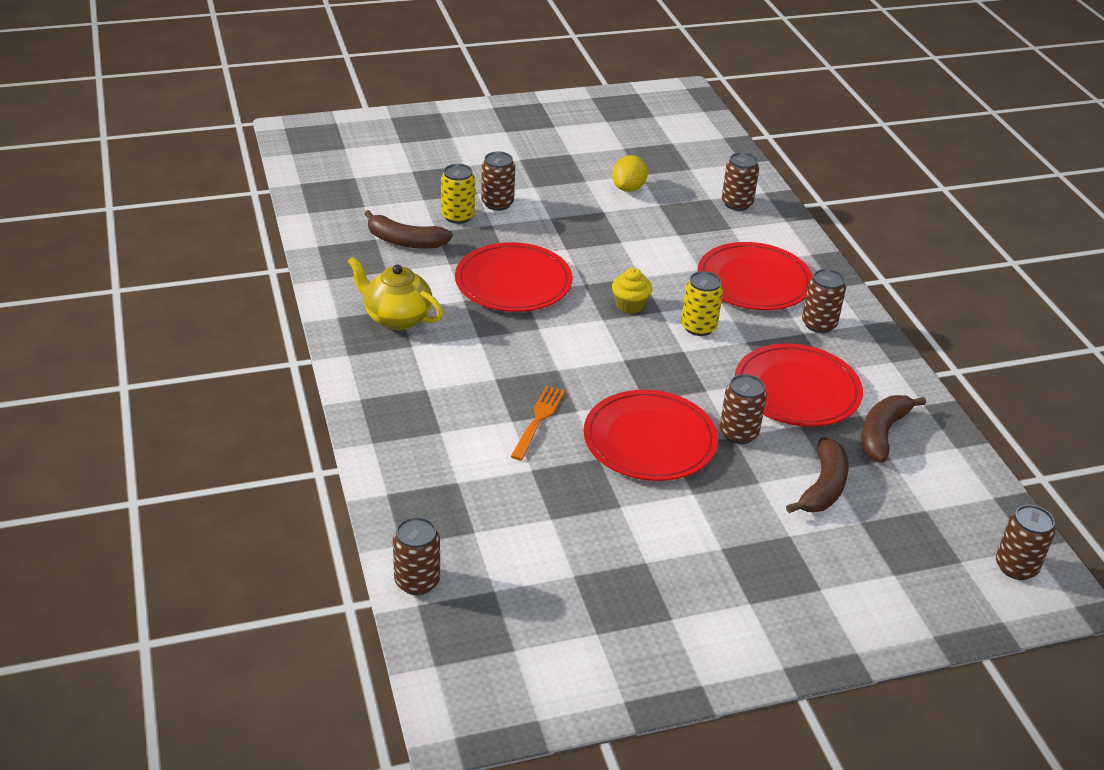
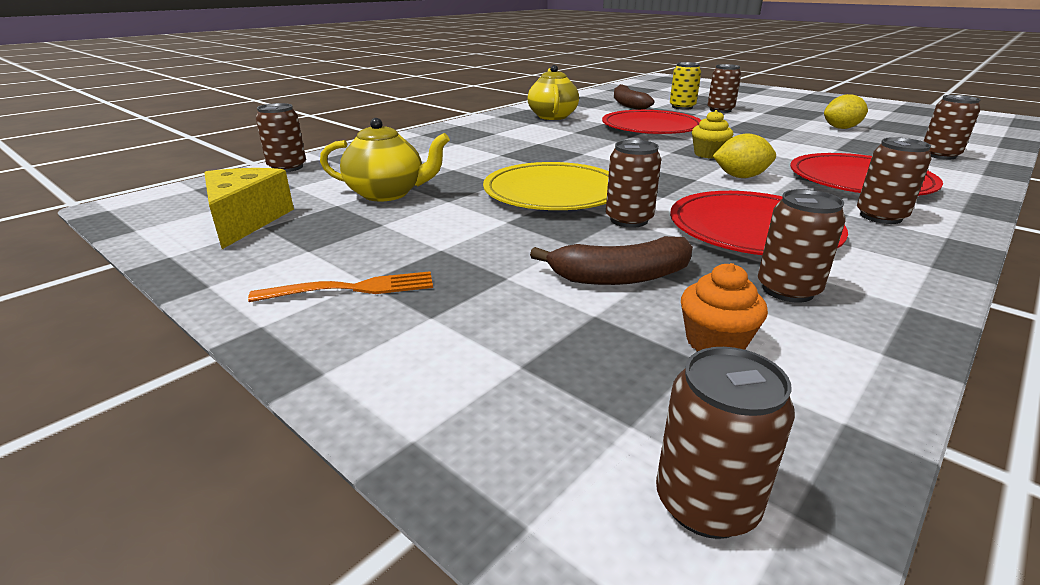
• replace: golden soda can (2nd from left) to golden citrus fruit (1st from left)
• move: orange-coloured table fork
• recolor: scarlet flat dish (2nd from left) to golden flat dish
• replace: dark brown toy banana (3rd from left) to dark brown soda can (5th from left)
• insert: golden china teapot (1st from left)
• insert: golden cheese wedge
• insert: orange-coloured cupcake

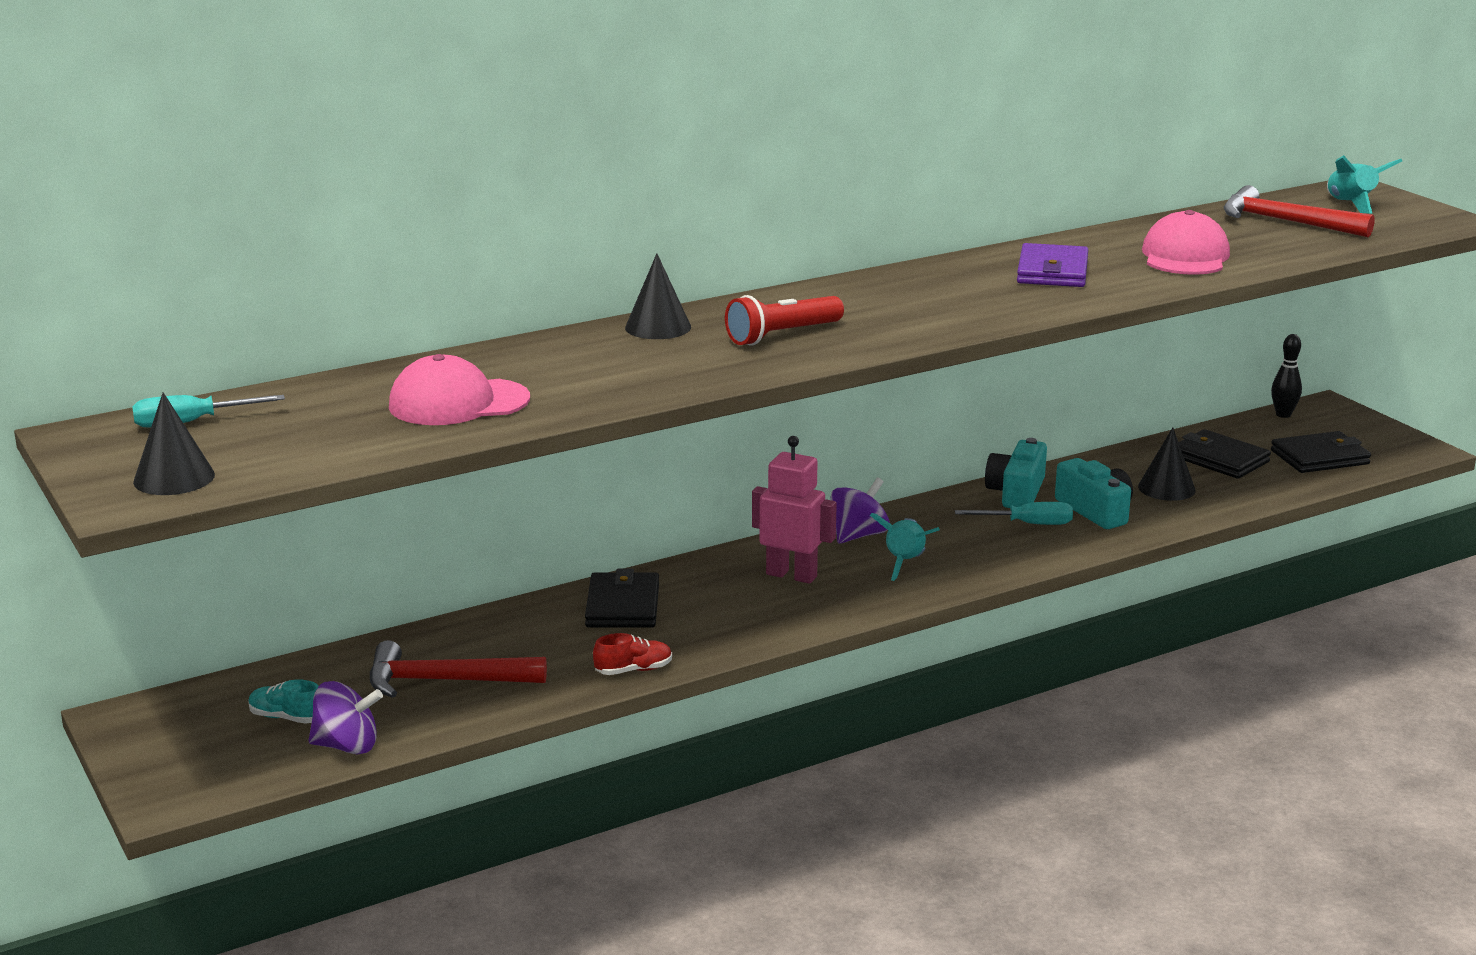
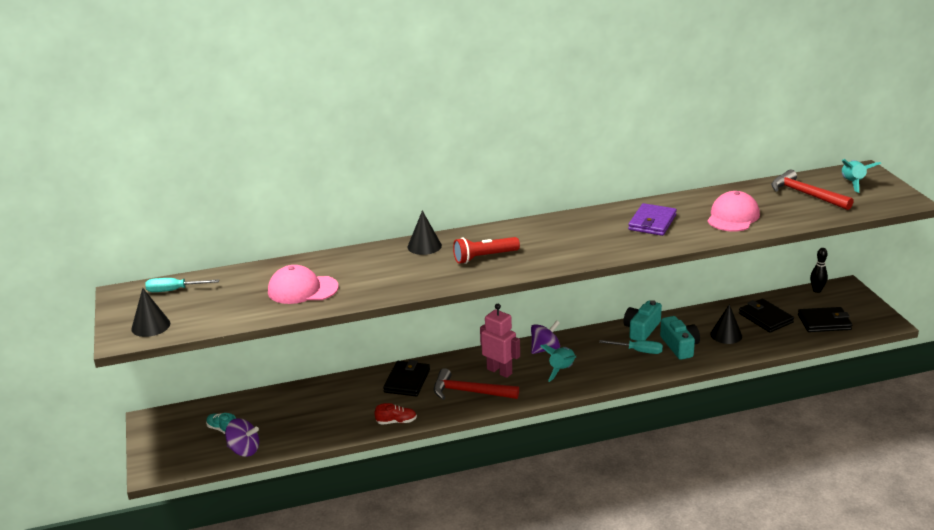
• move: scarlet claw hammer (1st from left)

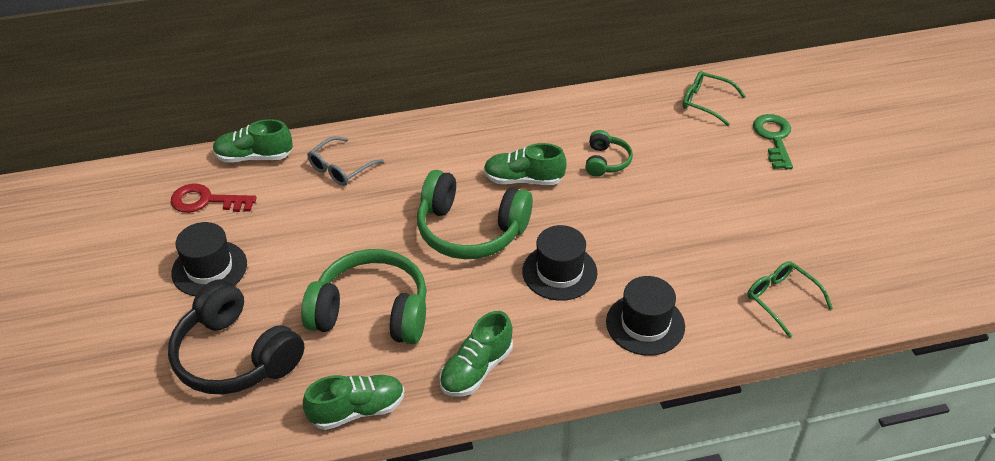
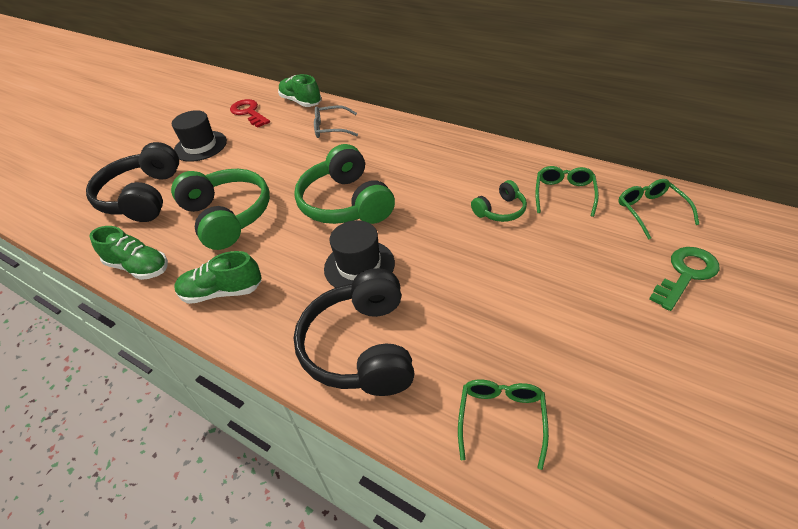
• delete: emerald sneaker (4th from left)
• replace: jet-black hat (3rd from left) to jet-black headphones (2nd from left)
• insert: emerald glasses (2nd from left)

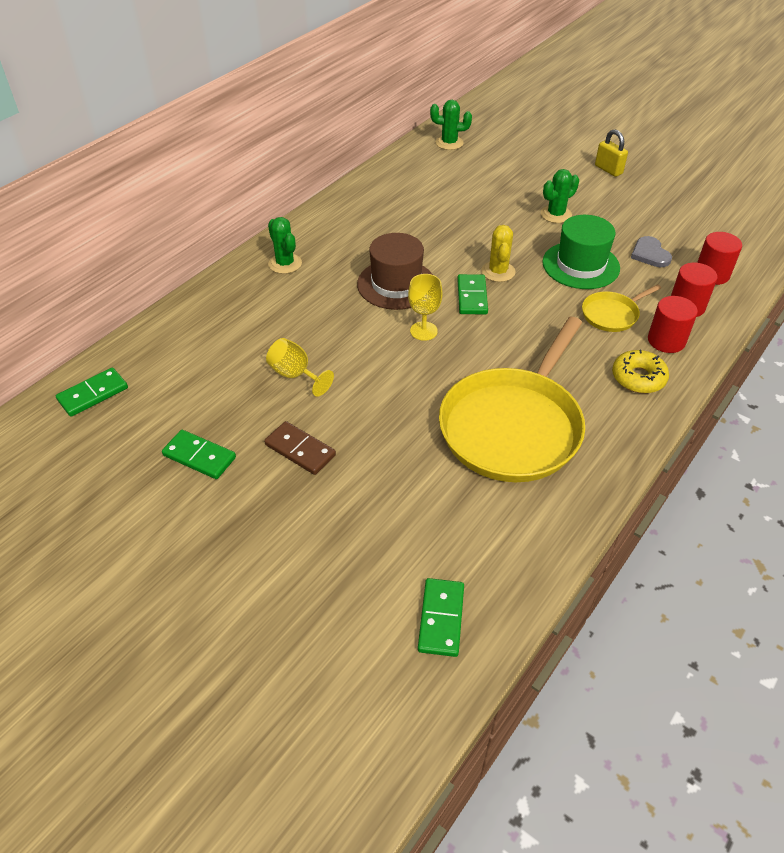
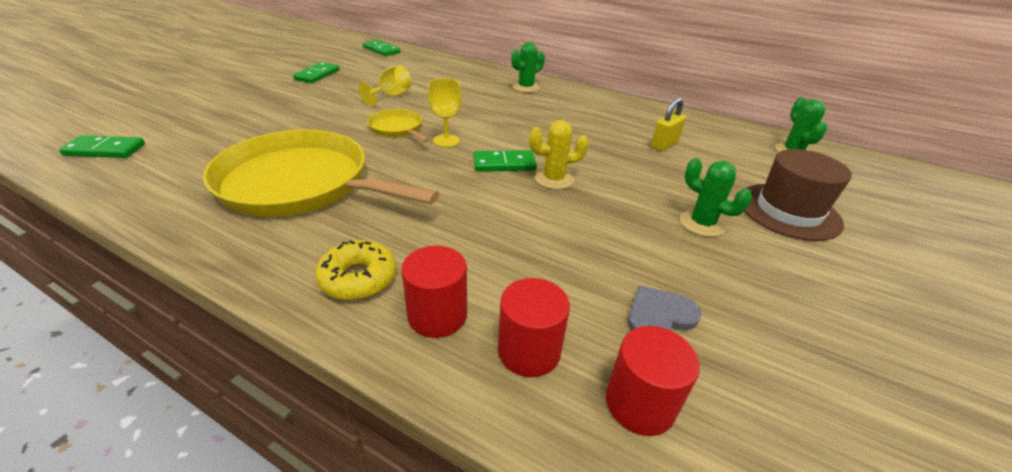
• move: golden small lock
• delete: emerald hat
• move: dark brown hat
• move: golden skillet (2nd from left)
• delete: dark brown domino

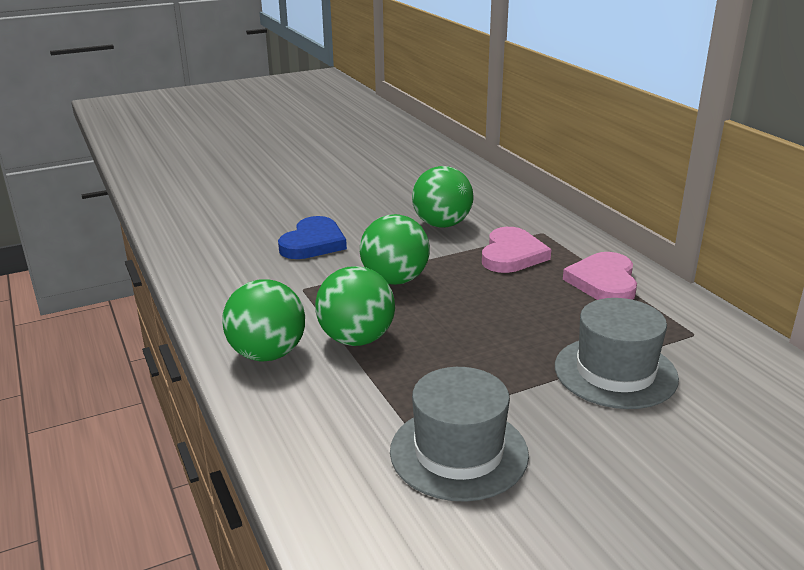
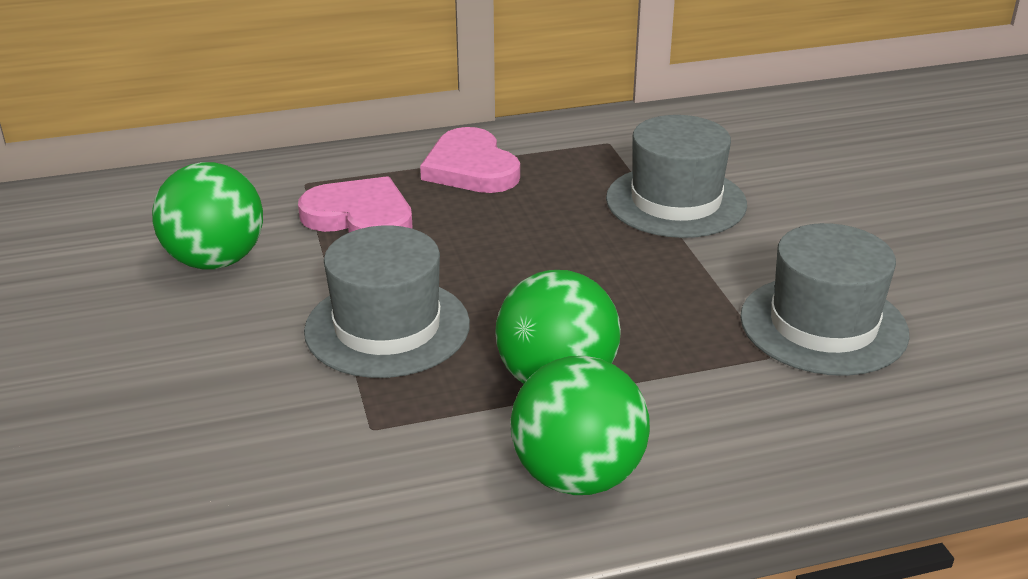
• replace: emerald play ball (3rd from left) to gray hat (1st from left)
• delete: cobalt love heart
• rotate: rose-pink love heart (2nd from left) 45 degrees clockwise

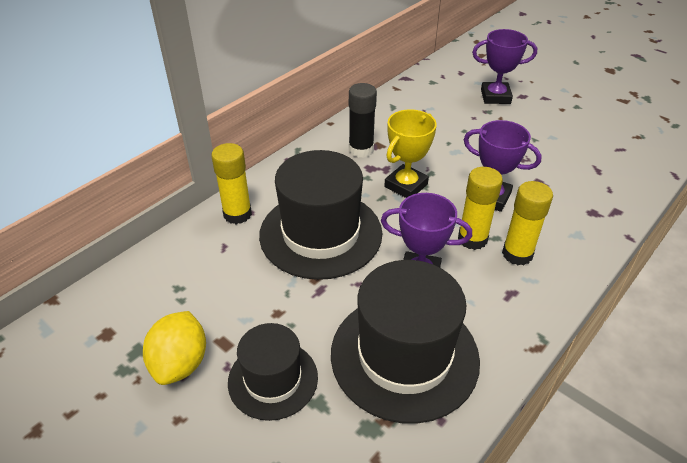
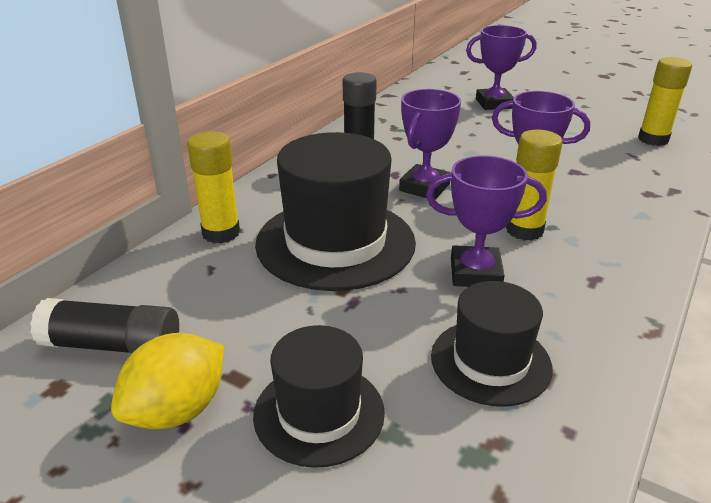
• recolor: golden award cup to violet award cup (1st from left)
• move: golden glue (3rd from left)
• resize: jet-black hat (3rd from left) x0.59
• rotate: golden citrus fruit 45 degrees clockwise
• insert: jet-black glue (1st from left)

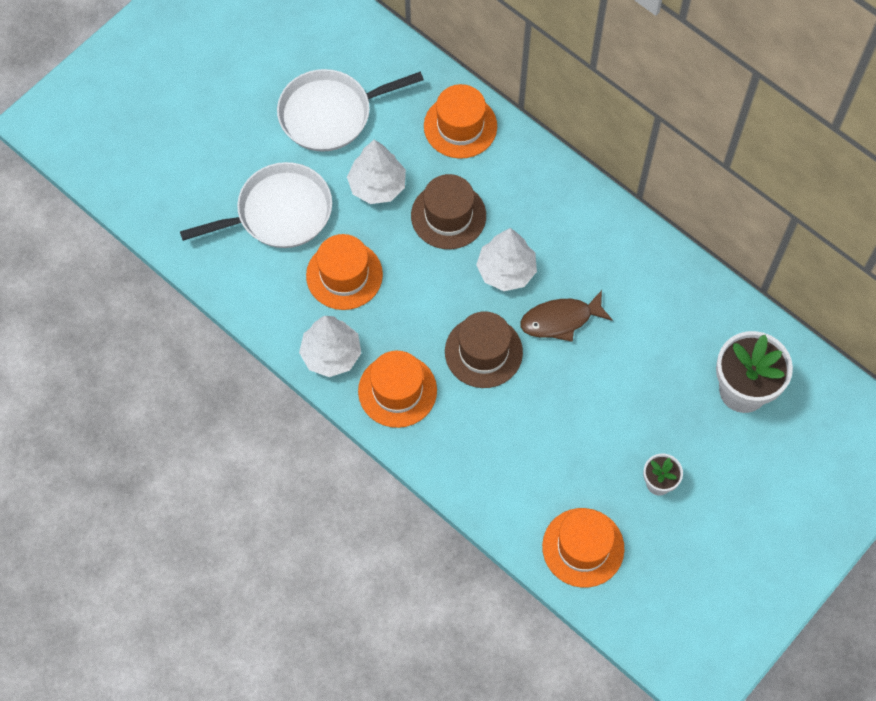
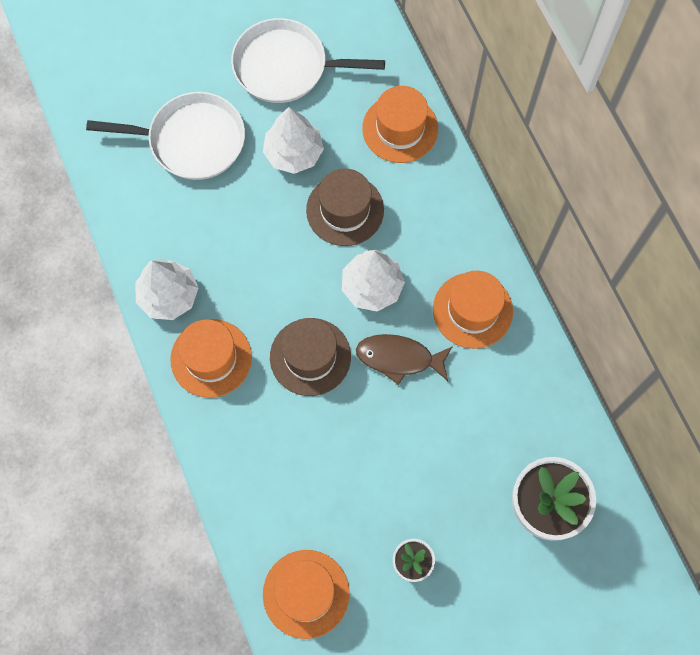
• move: orange-coloured hat (1st from left in the first image) to orange-coloured hat (4th from left)

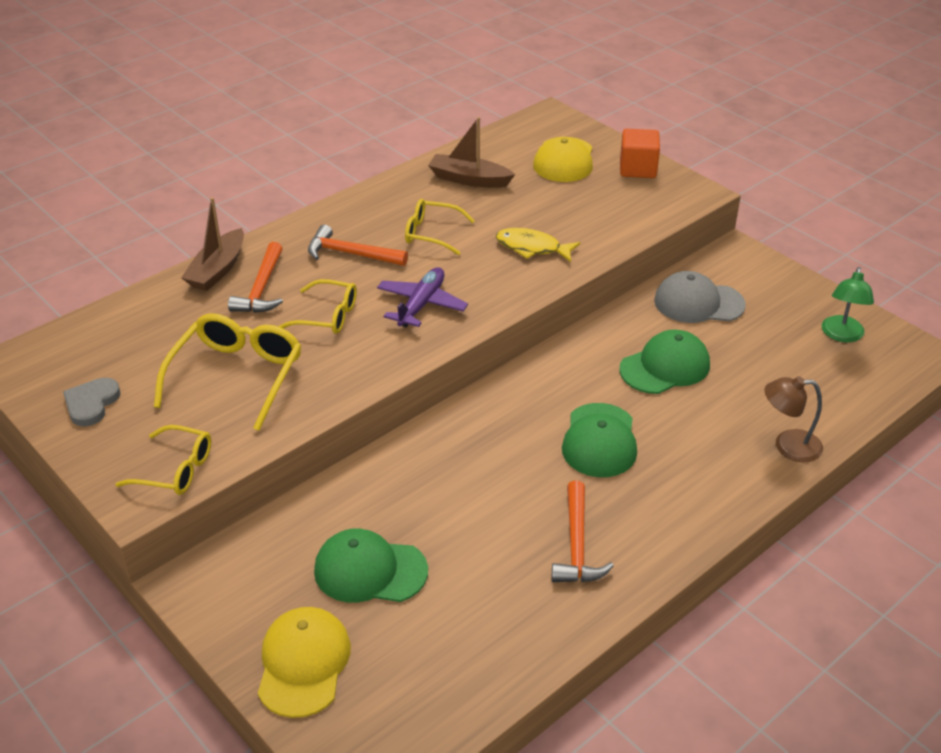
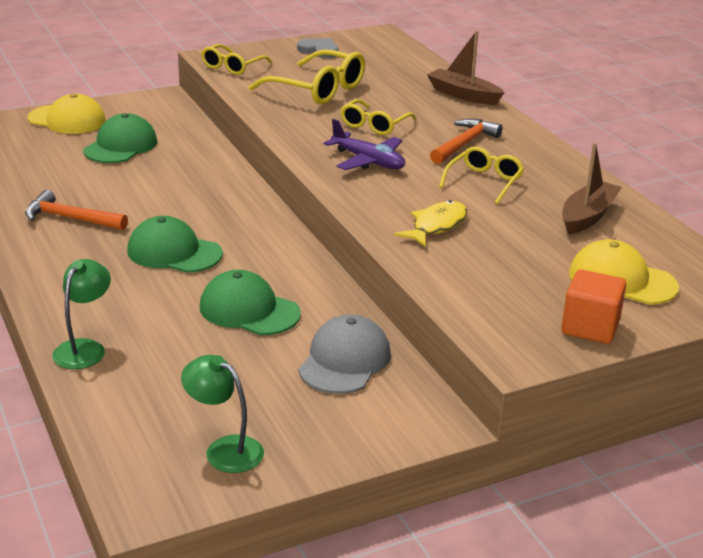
• delete: orange-coloured claw hammer (1st from left)
• rotate: emerald peaked cap (3rd from left) 135 degrees clockwise
• recolor: dark brown desk lamp to emerald desk lamp (1st from left)

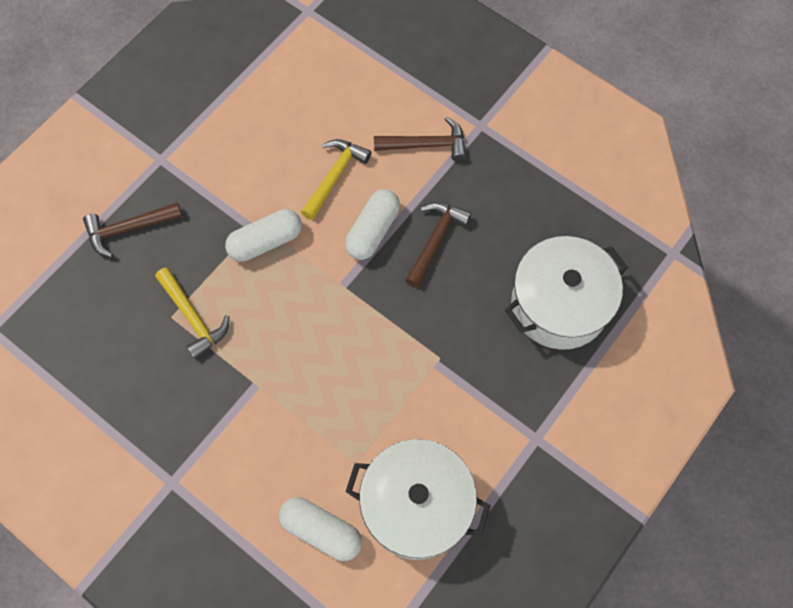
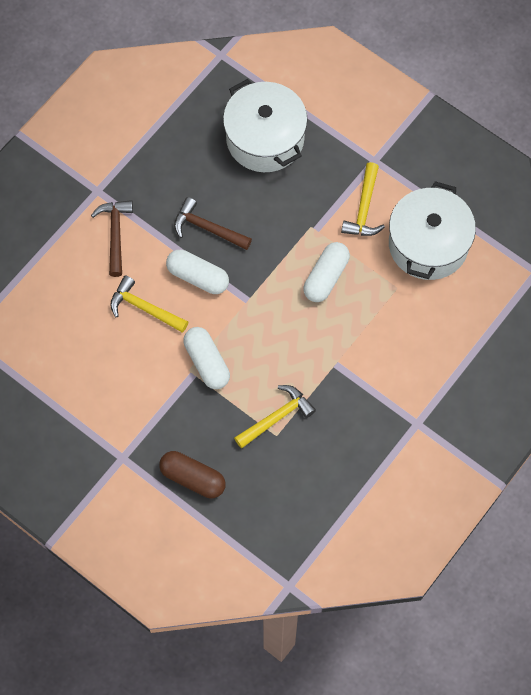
• replace: dark brown claw hammer (1st from left) to dark brown capsule
• move: white capsule (2nd from left in the first image) to white capsule (3rd from left)
• insert: golden claw hammer (3rd from left)

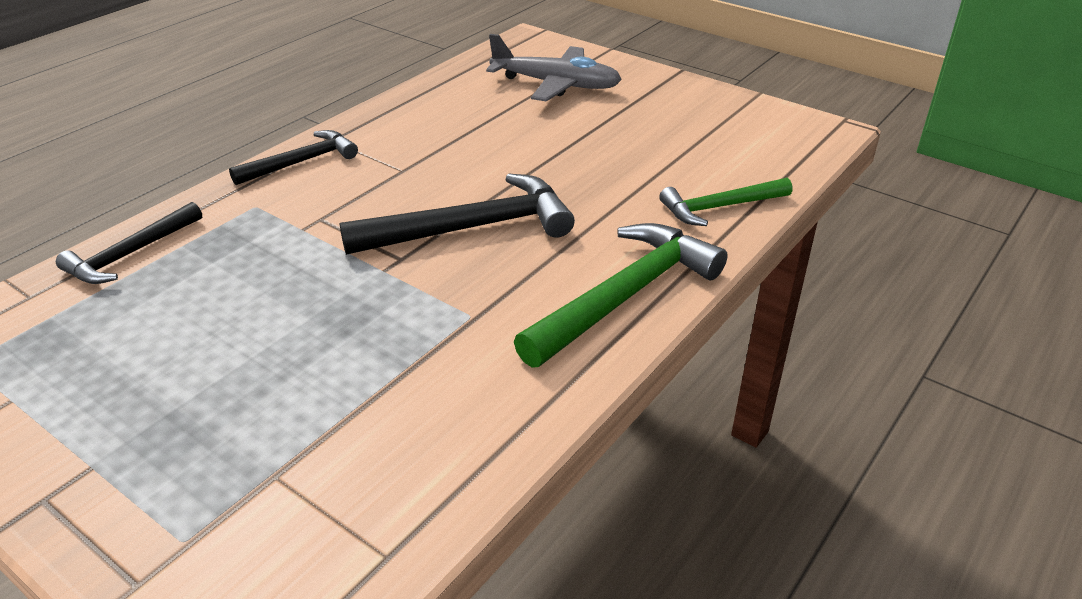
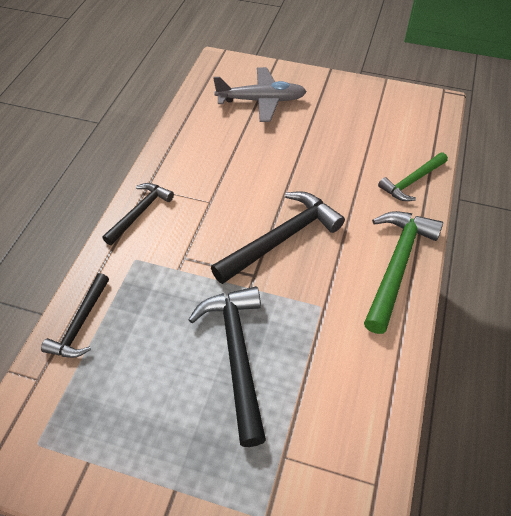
• insert: jet-black claw hammer (3rd from left)

